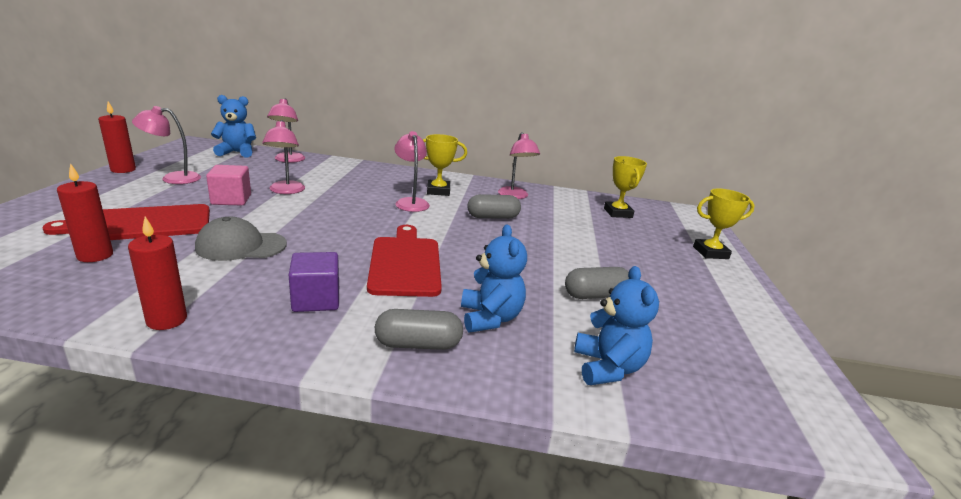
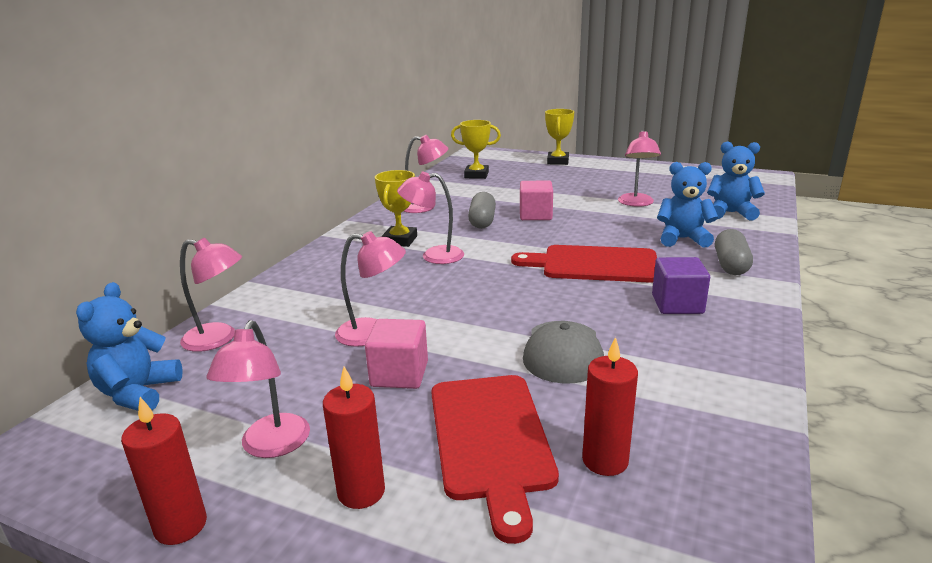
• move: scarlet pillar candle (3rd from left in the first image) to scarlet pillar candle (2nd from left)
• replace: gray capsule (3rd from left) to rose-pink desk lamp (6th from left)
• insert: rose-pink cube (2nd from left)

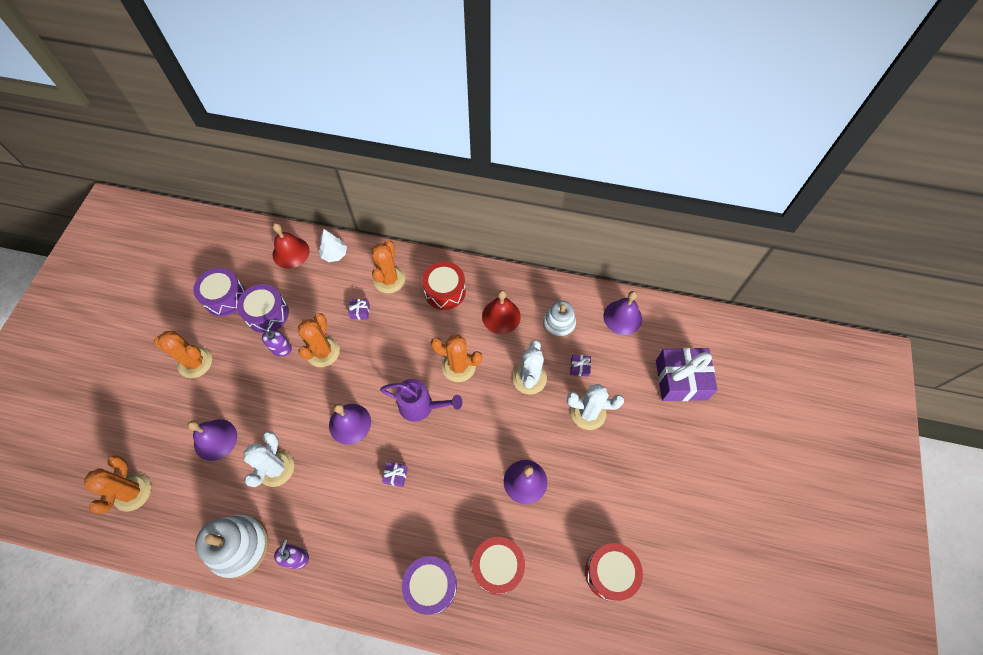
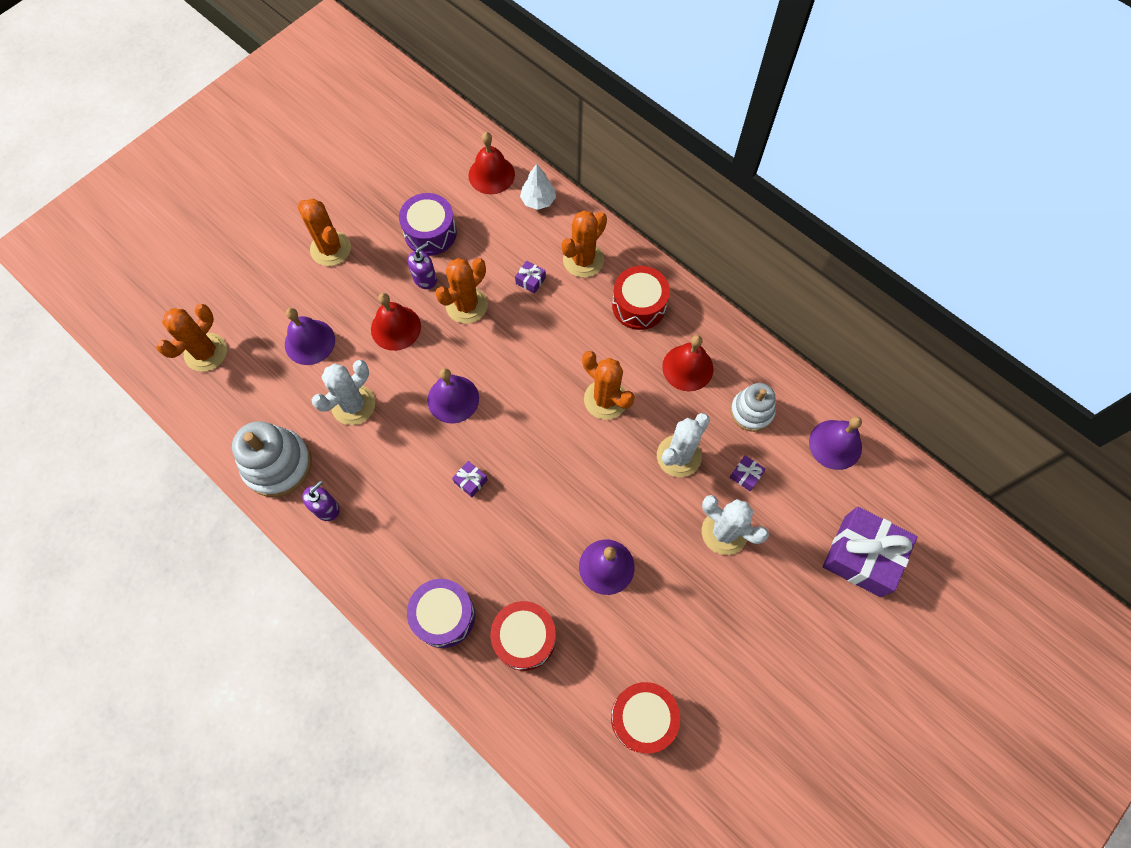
• delete: violet drum (1st from left)
• delete: violet sprinkling can
• insert: scarlet bell (1st from left)

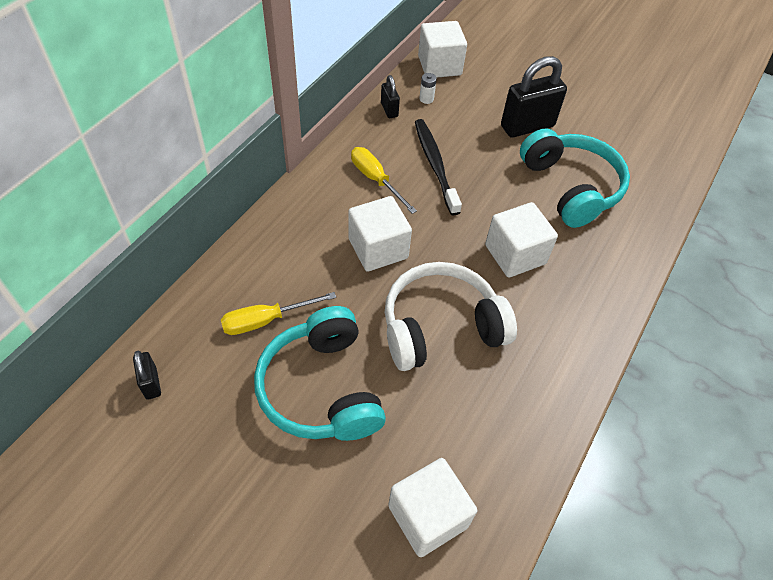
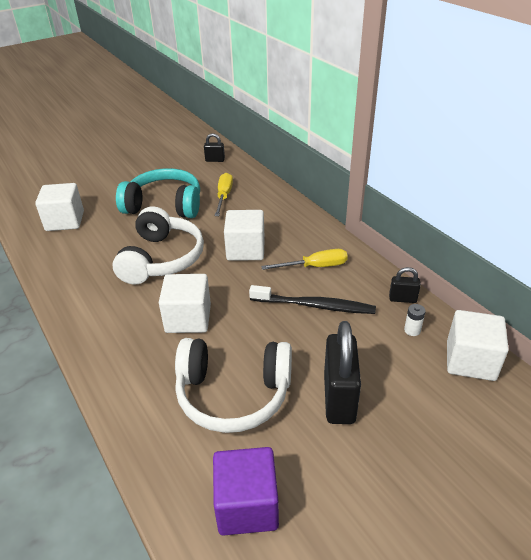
• recolor: aqua headphones (2nd from left) to white headphones (2nd from left)
• insert: violet cube

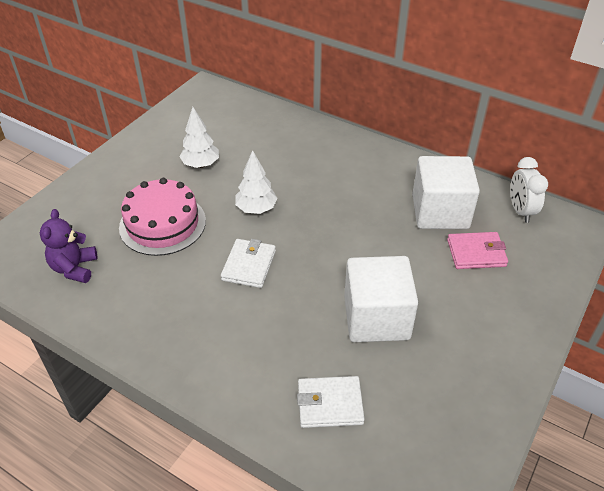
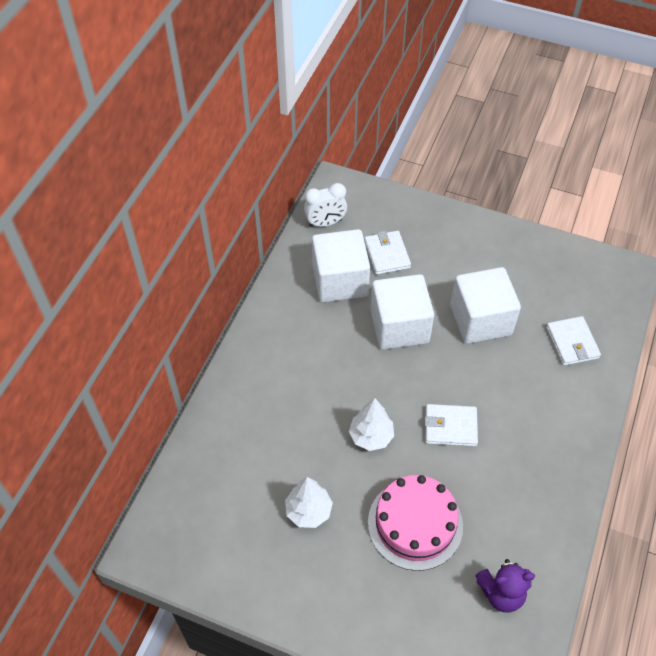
• recolor: rose-pink card wallet to white card wallet (1st from left)
• insert: white cube (2nd from left)

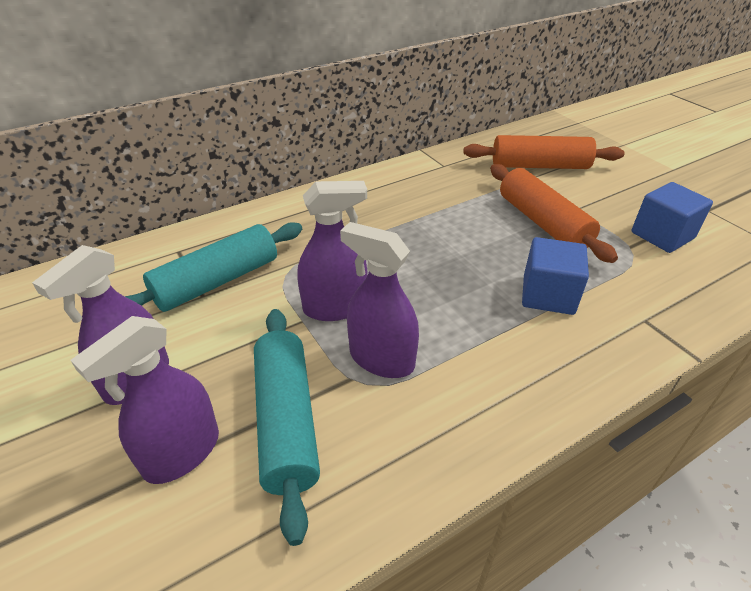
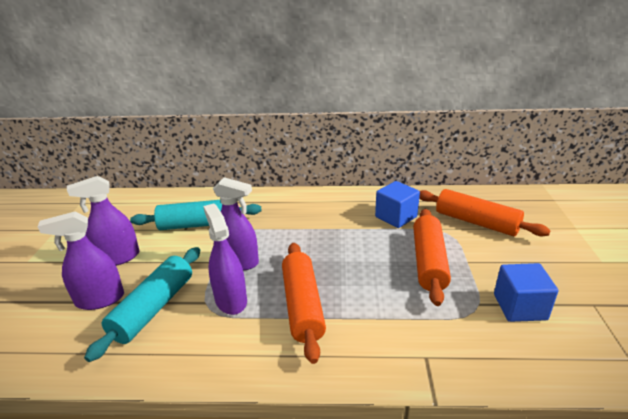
• move: cobalt cube (1st from left)
• insert: orange-coloured pastry roller (1st from left)

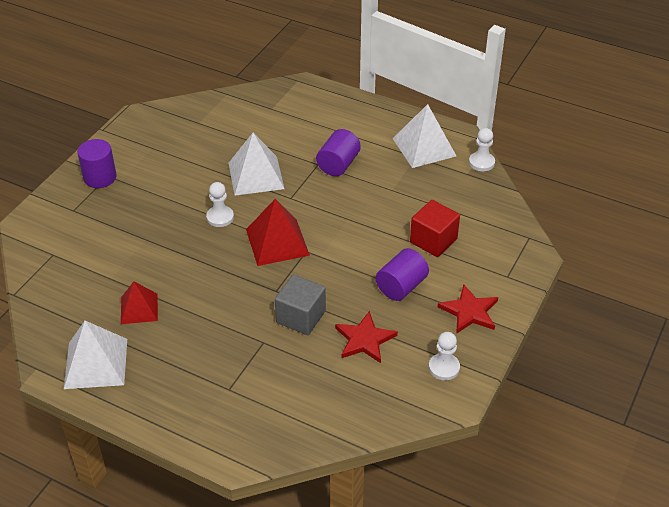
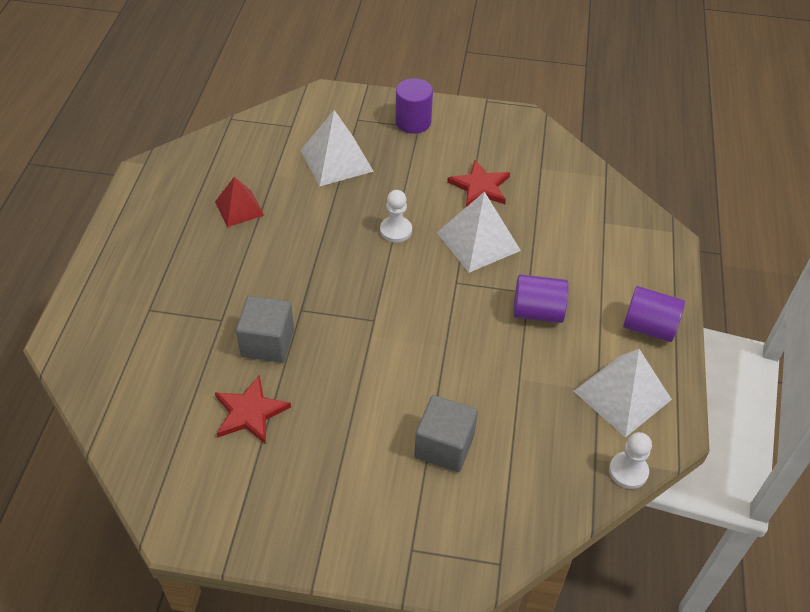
• delete: scarlet pyramid shape (2nd from left)
• recolor: scarlet cube to gray cube (2nd from left)
• move: violet cylinder (3rd from left)
• move: scarlet star (2nd from left)
• move: white pyramid shape (1st from left)
• delete: white pawn (2nd from left)

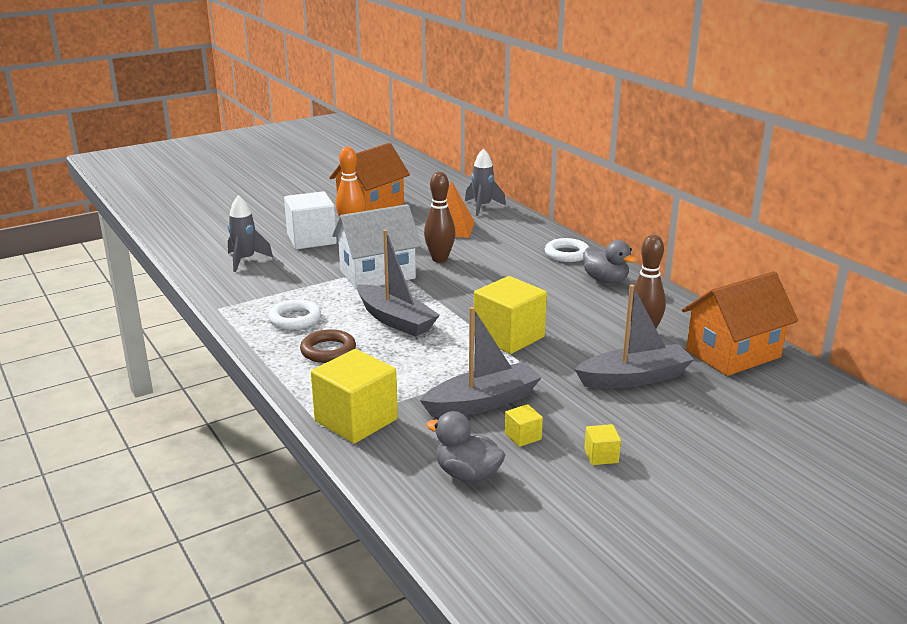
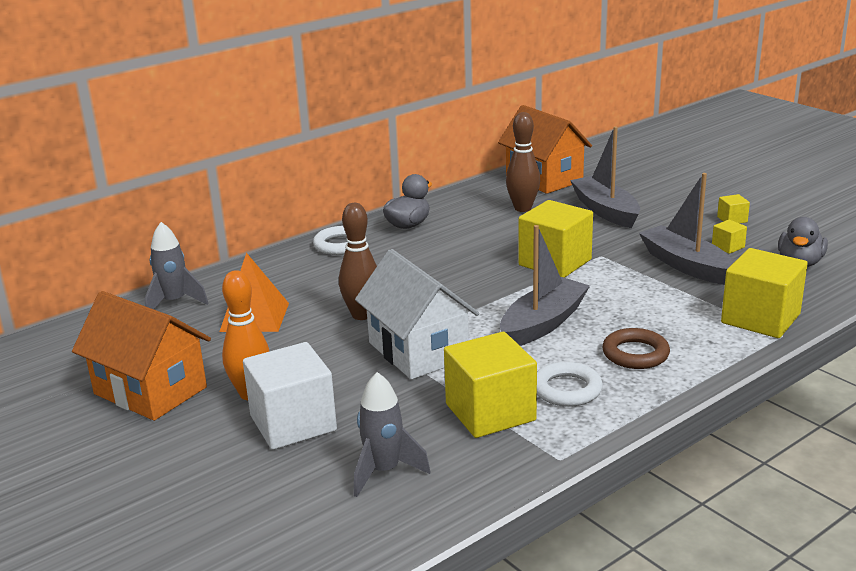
• insert: golden cube (1st from left)

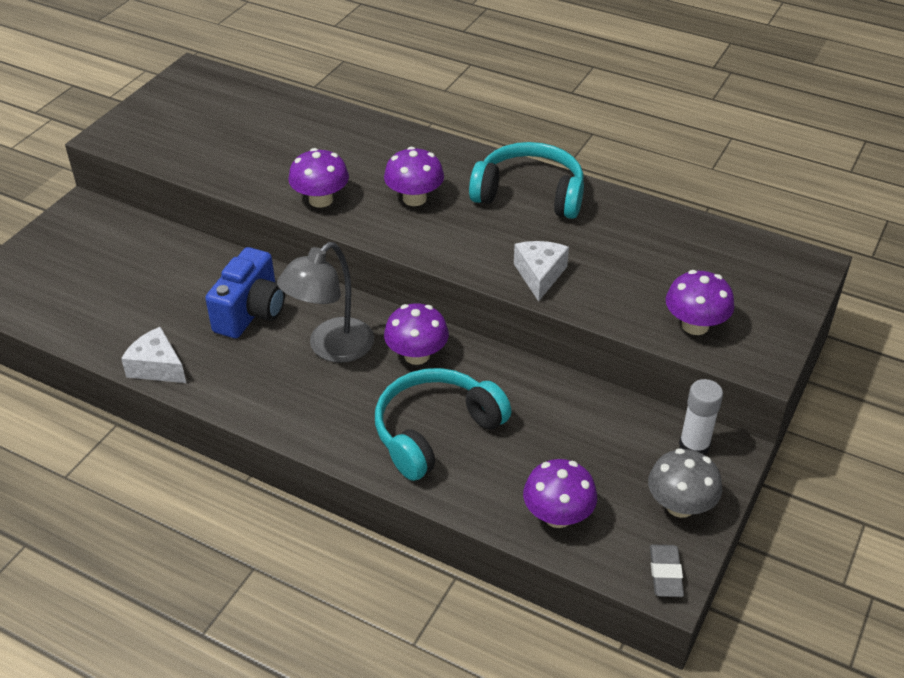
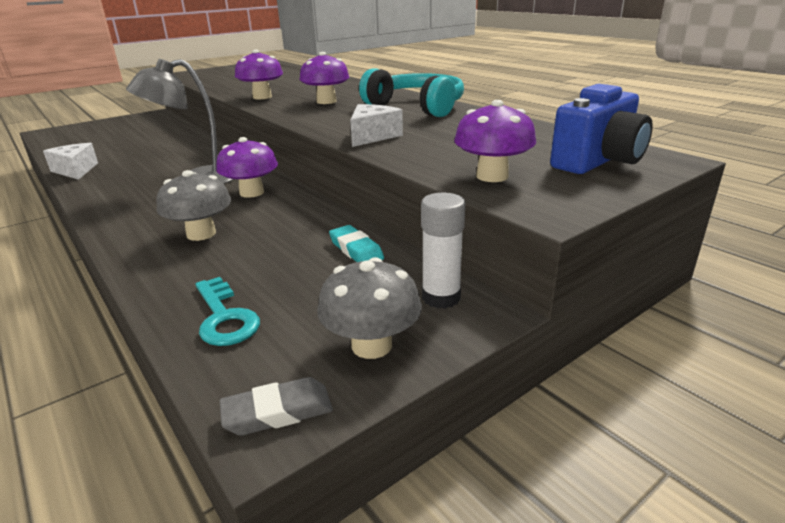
• move: cobalt camera
• replace: aqua headphones (1st from left) to gray mushroom (1st from left)
• replace: violet mushroom (4th from left) to aqua key
• rotate: gray gum eraser 45 degrees clockwise
• insert: aqua gum eraser

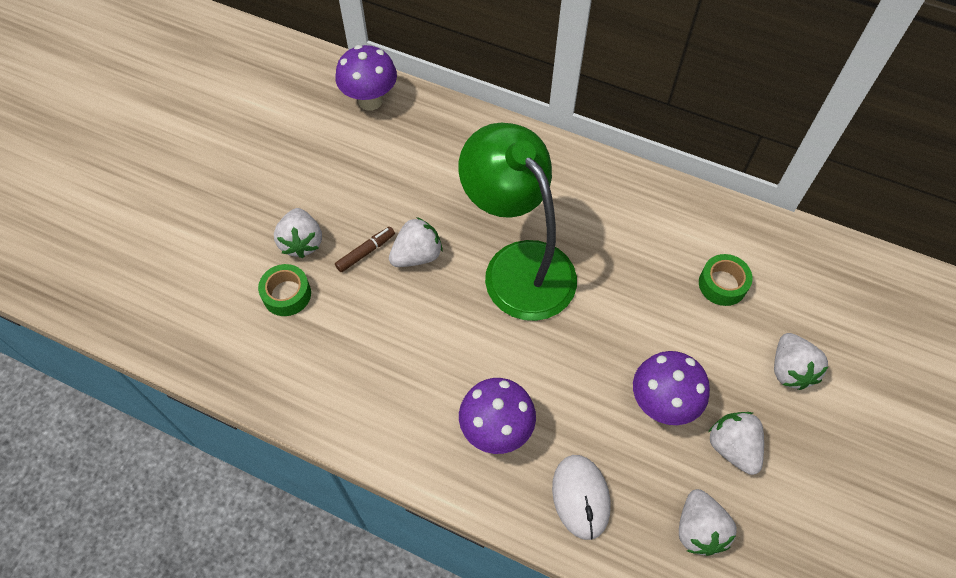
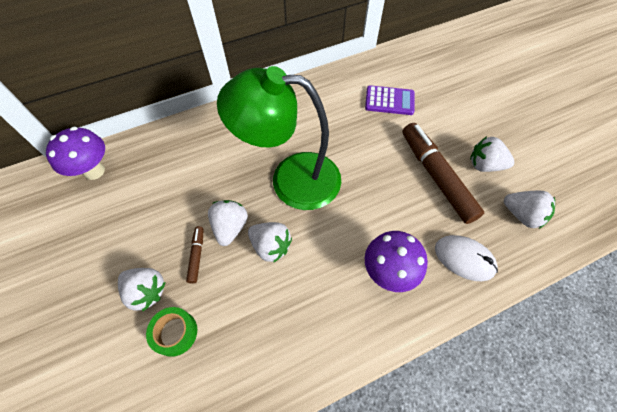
• replace: emerald tape (2nd from left) to violet calculator
• move: white berry (5th from left in the first image) to white berry (3rd from left)
• replace: violet mushroom (3rd from left) to dark brown marker (2nd from left)

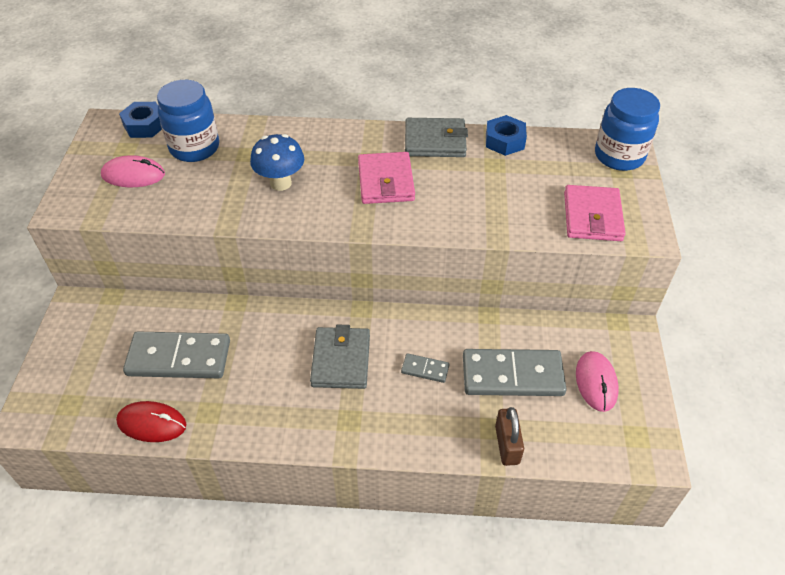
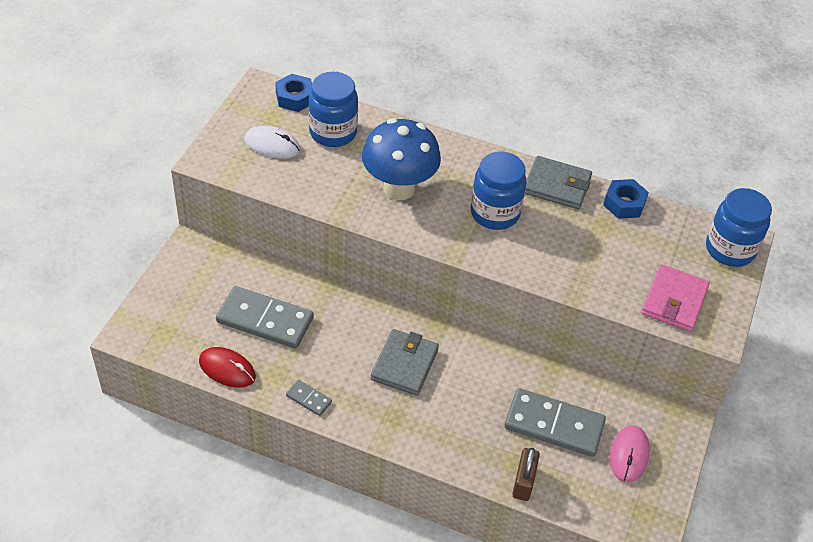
• resize: cobalt mushroom x1.56
• replace: rose-pink card wallet (1st from left) to cobalt preserve jar (2nd from left)
• recolor: rose-pink computer mouse (1st from left) to white computer mouse
• move: gray domino (2nd from left)

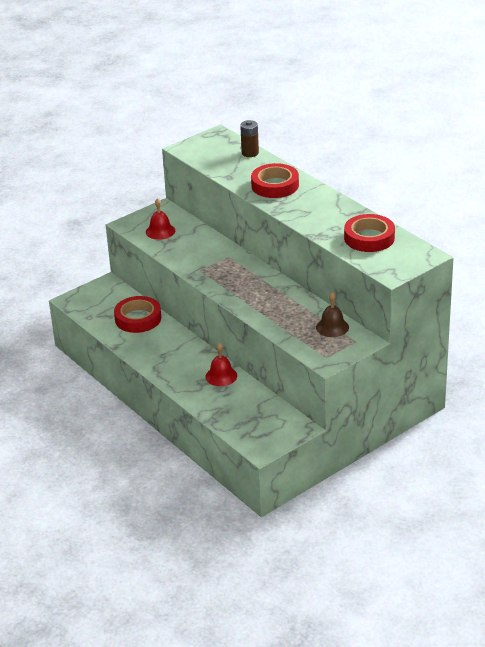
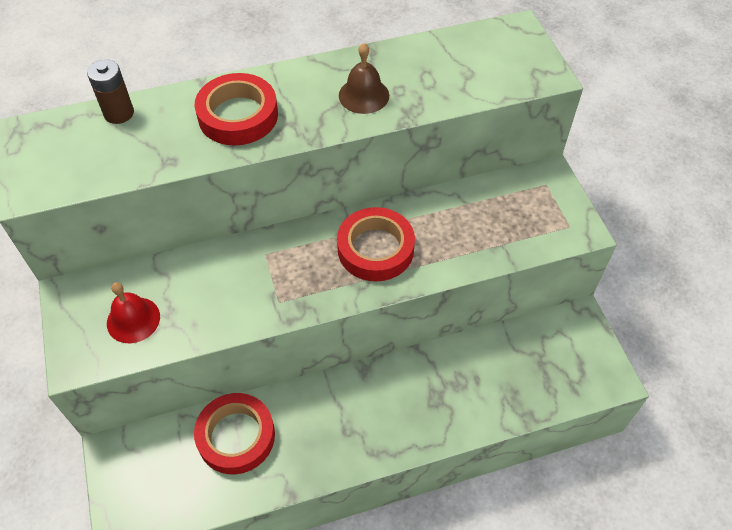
• move: scarlet tape (3rd from left)
• move: dark brown bell
• delete: scarlet bell (2nd from left)

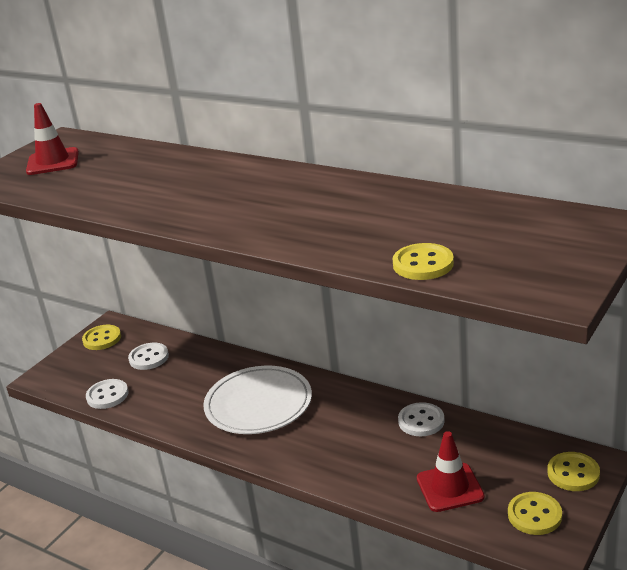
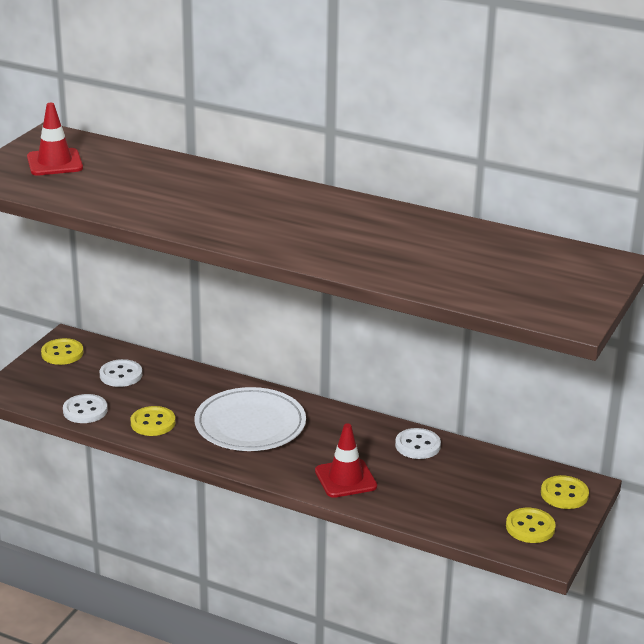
• move: golden sewing button (2nd from left)
• move: scarlet traffic cone (2nd from left)

